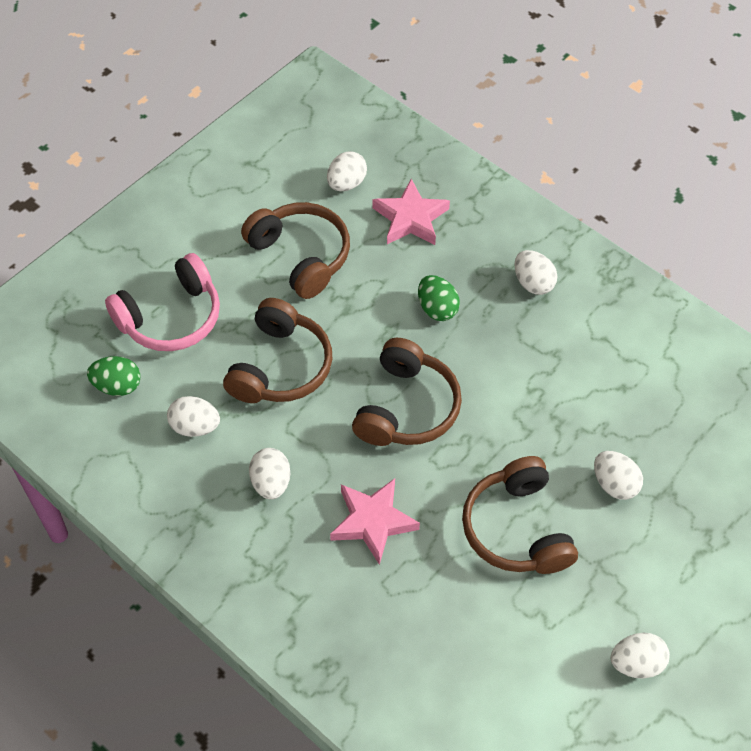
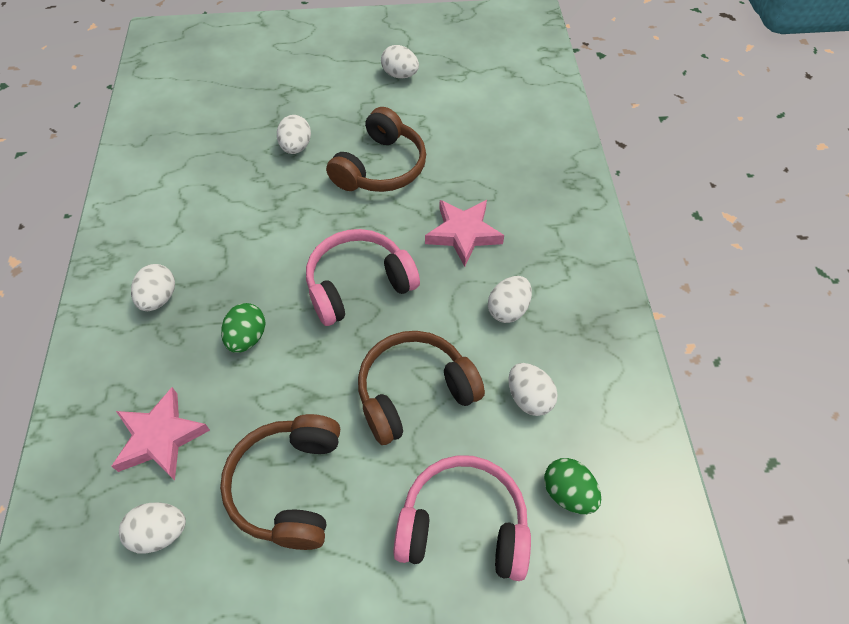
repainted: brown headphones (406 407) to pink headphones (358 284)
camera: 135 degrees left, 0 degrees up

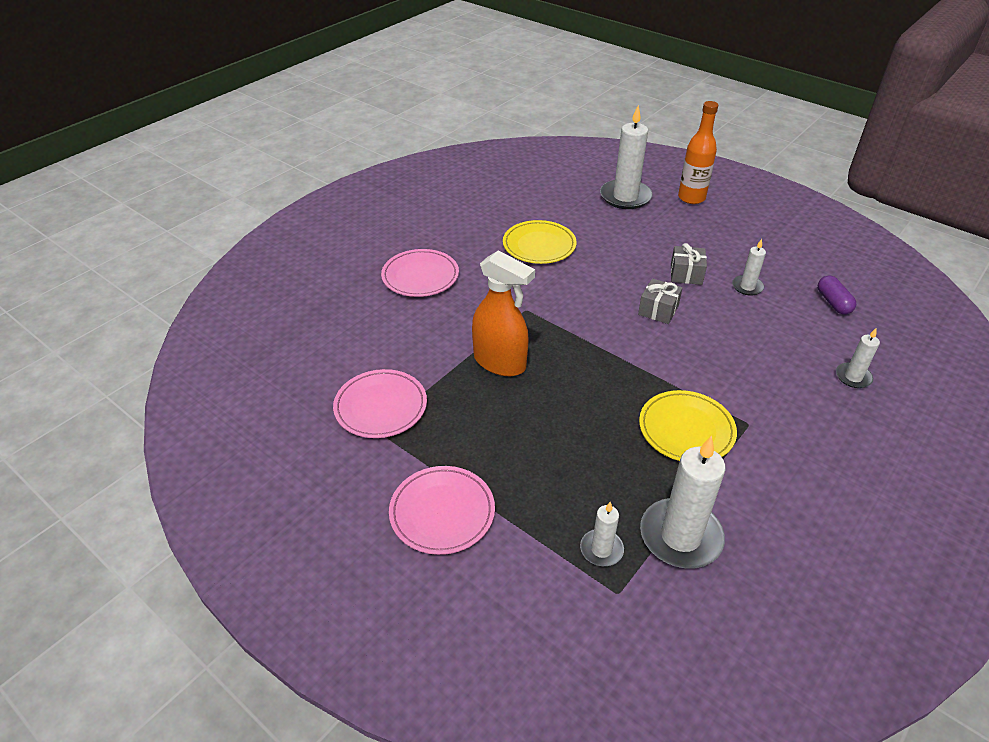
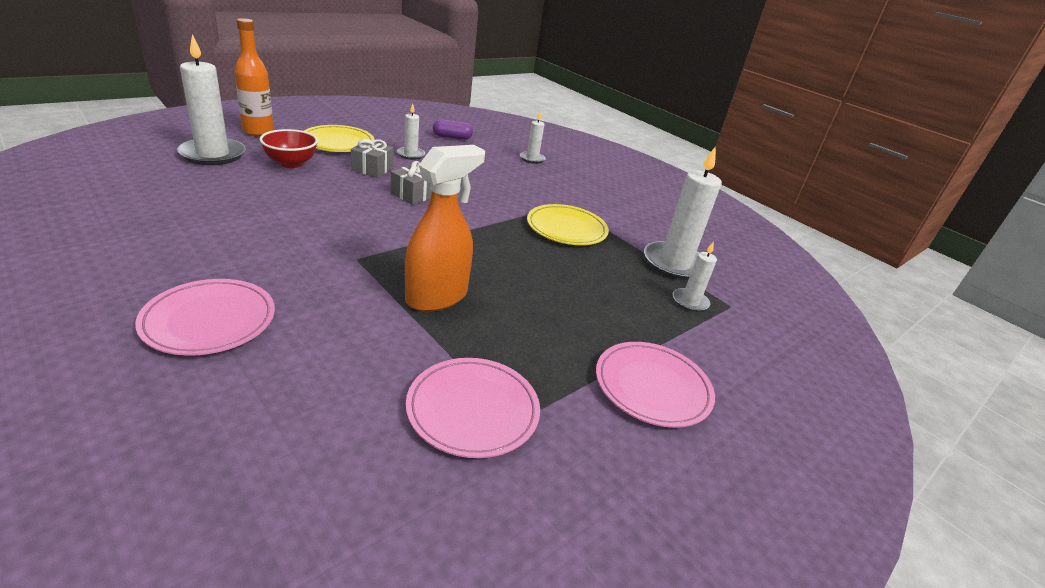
new: red bowl (291 163)
shifted: yellow plate (539 245) to (338 142)
camera: 85 degrees left, 10 degrees down

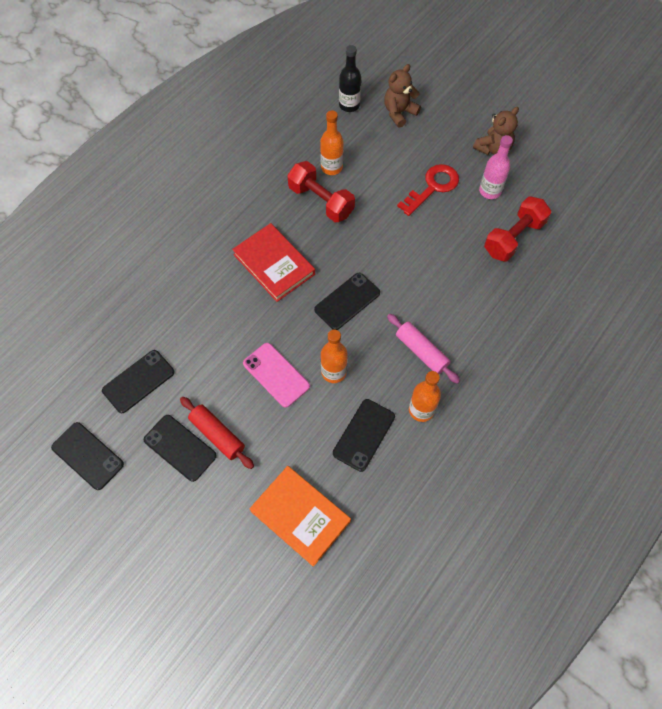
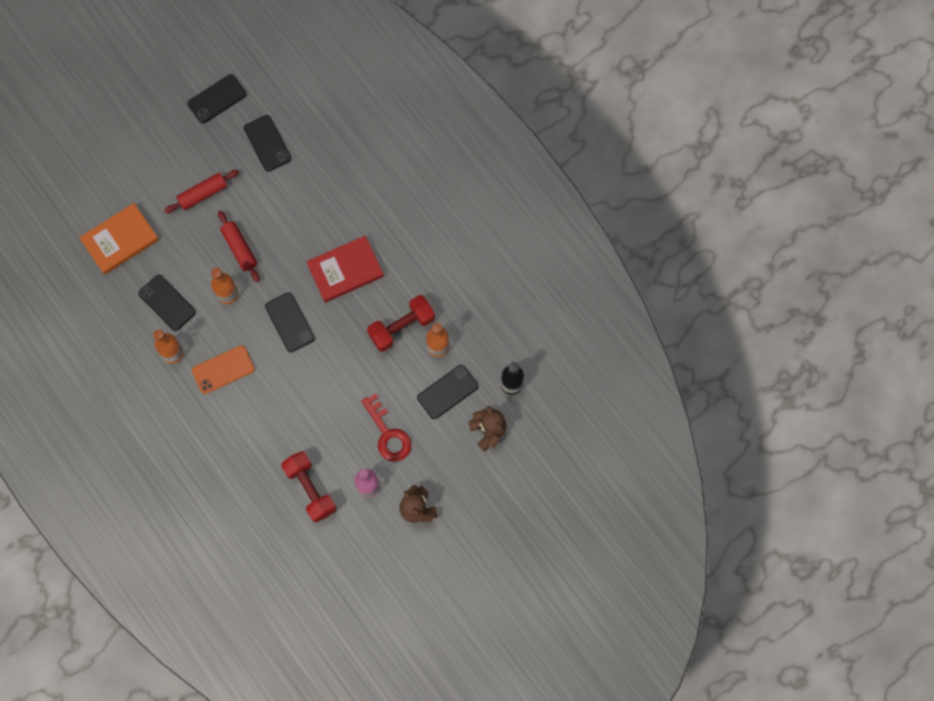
shifted: black phone (180 447) to (447 392)
swapped: pink phone (276 375) to red rolling pin (239 248); pink rolling pin (421 352) to orange phone (223 369)
camera: 105 degrees right, 10 degrees up

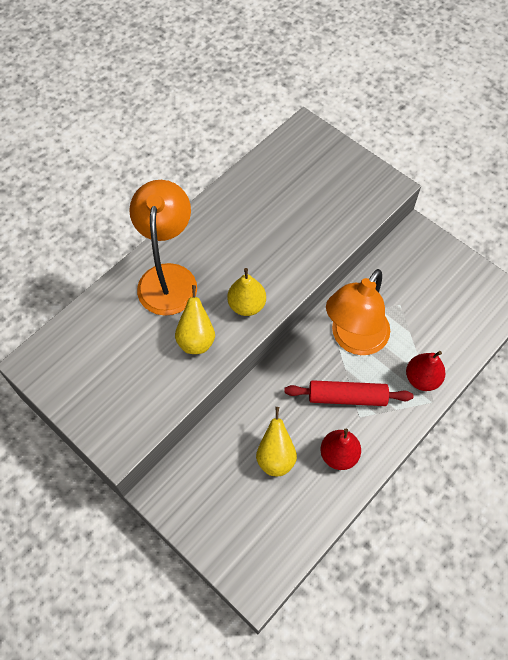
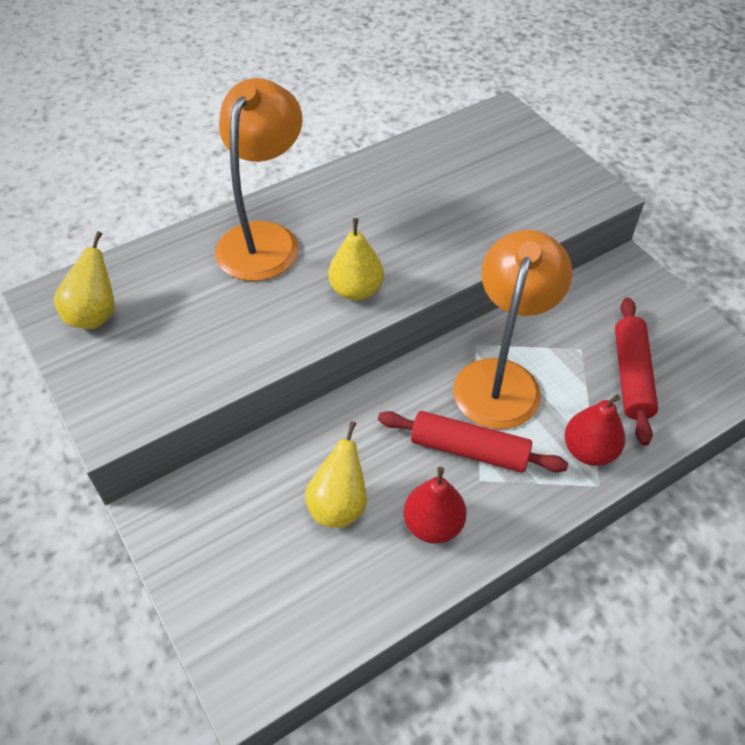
new: red rolling pin (631 376)
shifted: yellow pear (196 339) to (95 315)
rotated: orange lamp (354 339) = (501 378) 150 degrees clockwise
camera: 15 degrees right, 10 degrees down

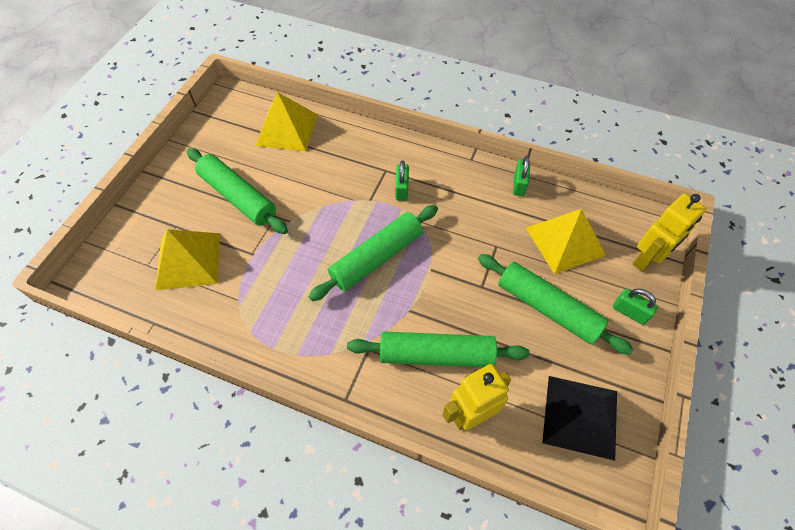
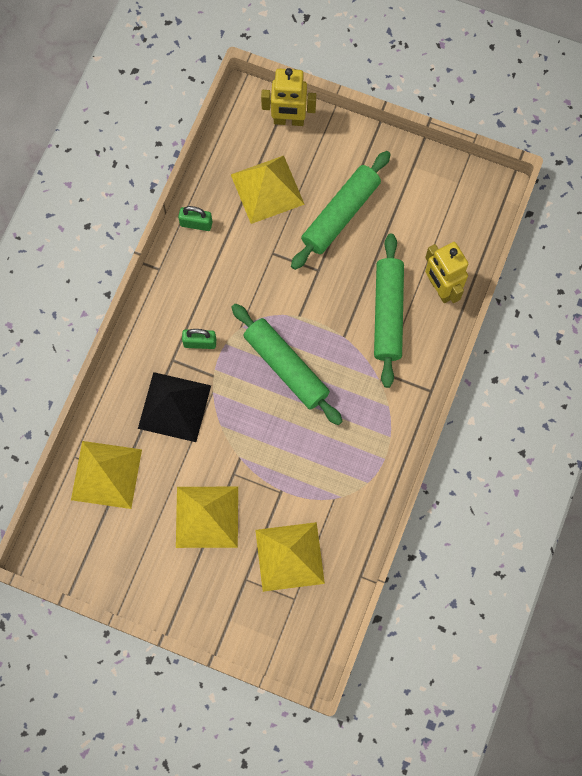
gone: green padlock (629 312)
shifted: black pyramid (580 416) to (174 407)
swapped: green rolling pin (238 197) to yellow pyramid (207 517)
rotated: yellow robot (646 260) = (289 120) 135 degrees clockwise
camera: 90 degrees left, 15 degrees up

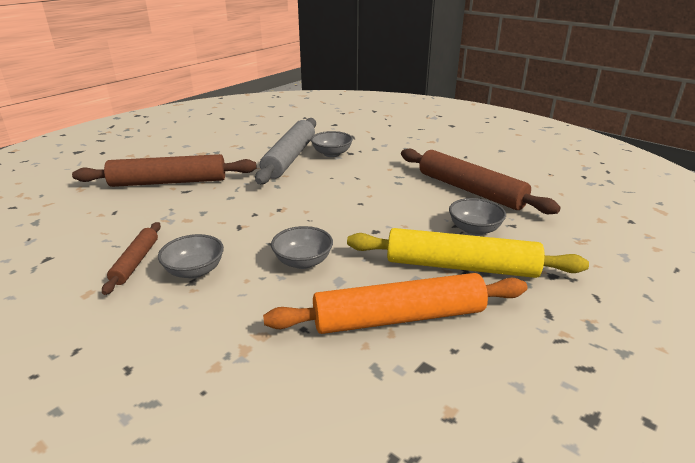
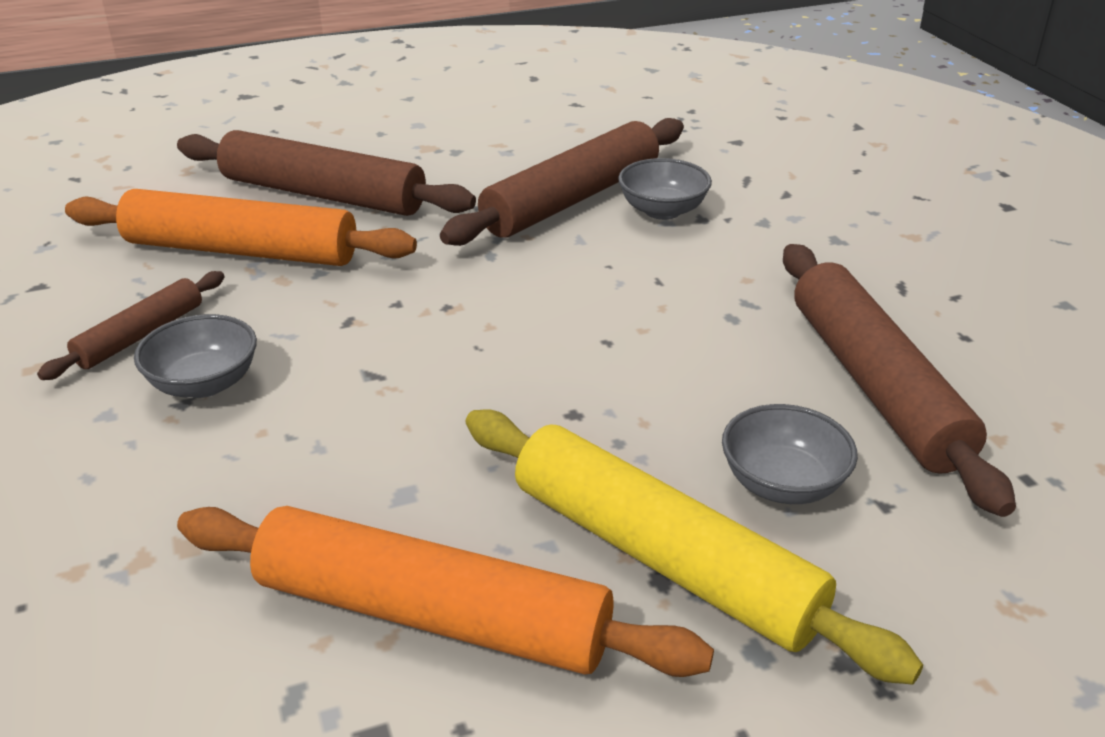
gone: grey bowl (303 261)
new: orange rolling pin (241 250)
repainted: grey rolling pin (289 158) to brown rolling pin (571 199)
camera: 30 degrees right, 5 degrees up

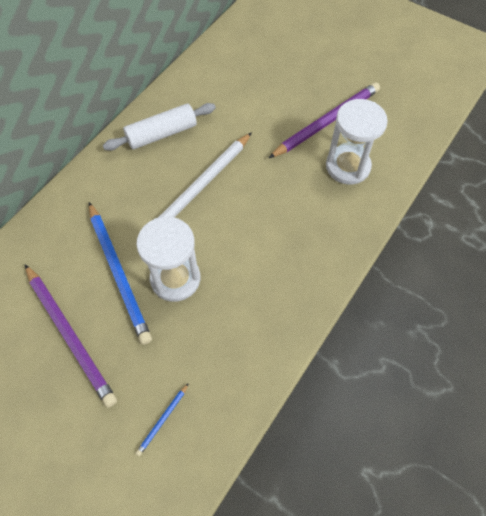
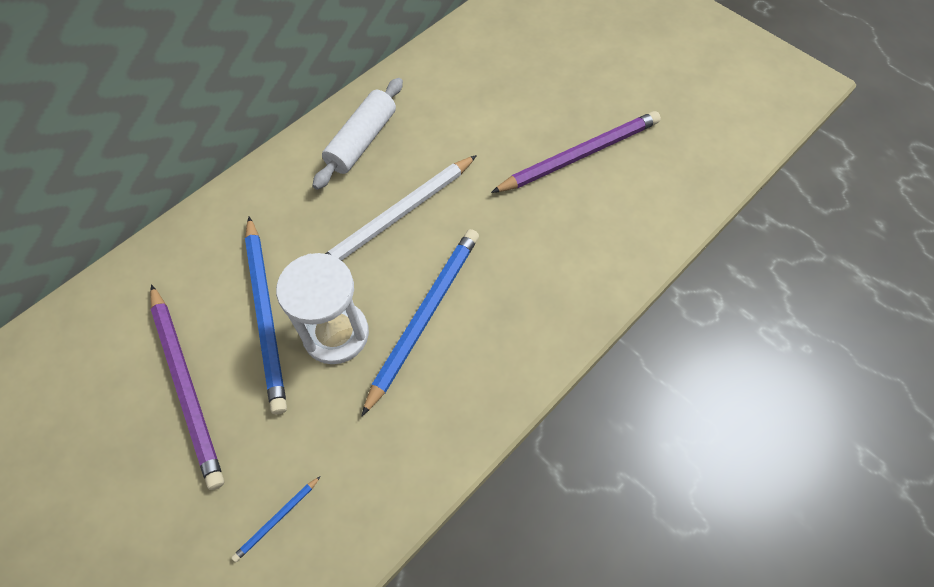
gone: white hourglass (348 166)
new: blue pencil (424 316)
rotated: white rolling pin (162 134) = (361 141) 45 degrees counterclockwise
camera: 10 degrees right, 0 degrees up

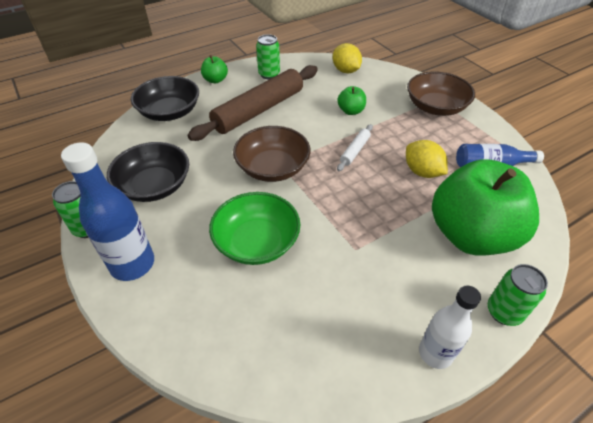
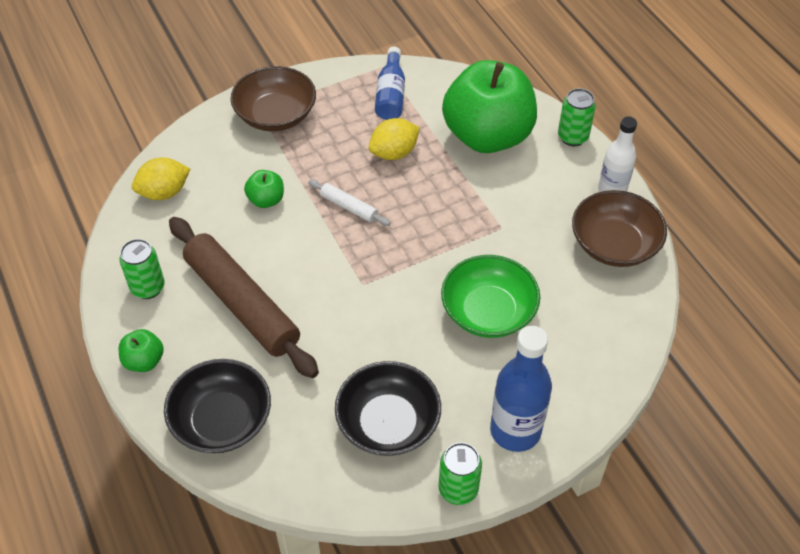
shifted: brown bowl (272 168) to (614 244)
camera: 85 degrees left, 5 degrees up

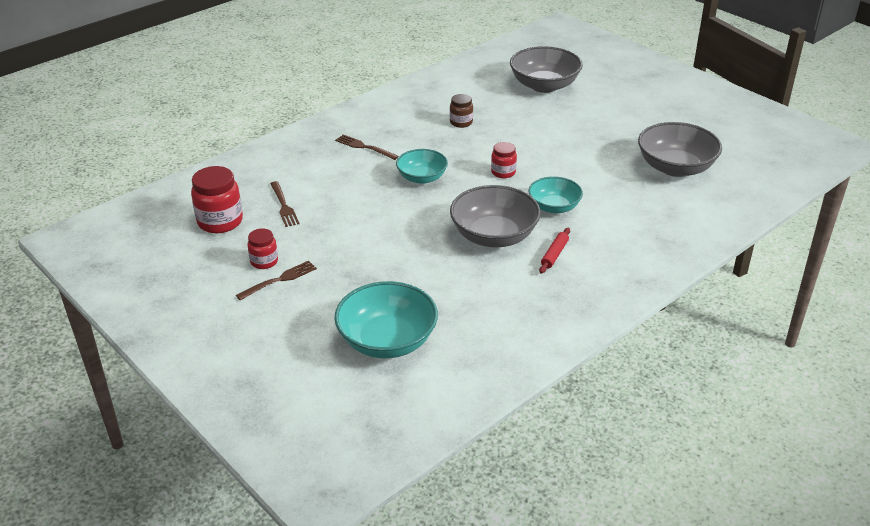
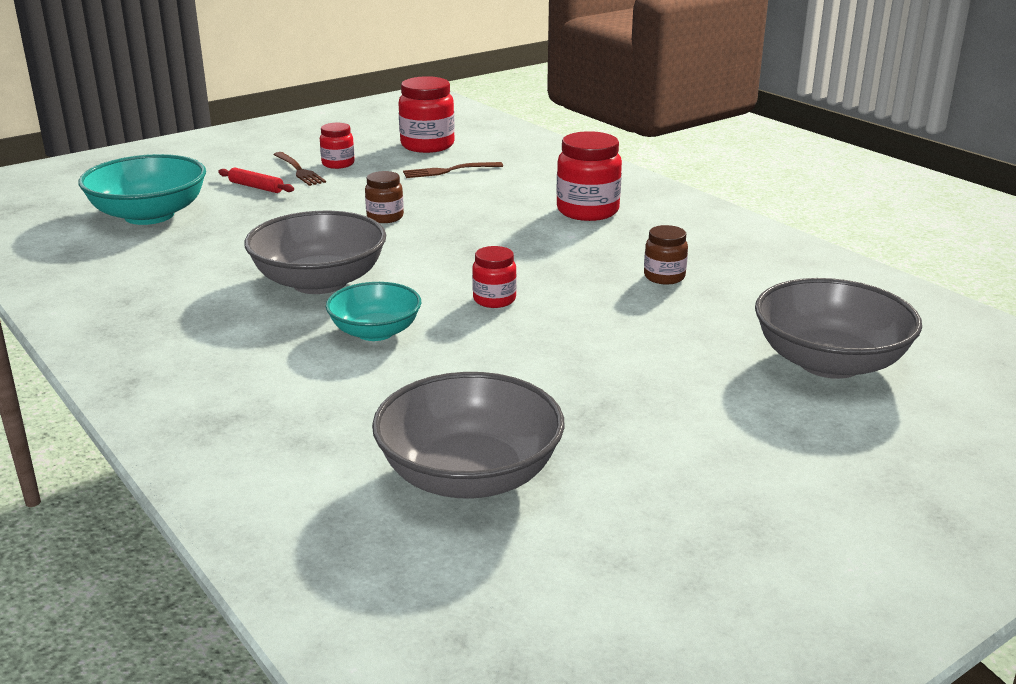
gone: turquoise bowl (422 178)
new: brown jar (385 217)
shifted: red rolling pin (554 254) to (256 187)
swapped: brown fork (364 147) to red jar (587 211)
camera: 95 degrees right, 10 degrees down

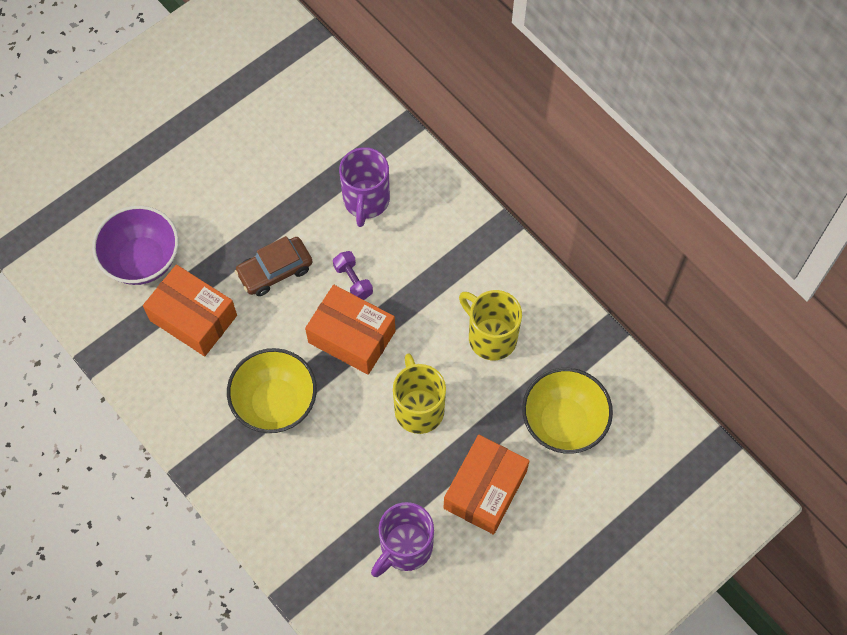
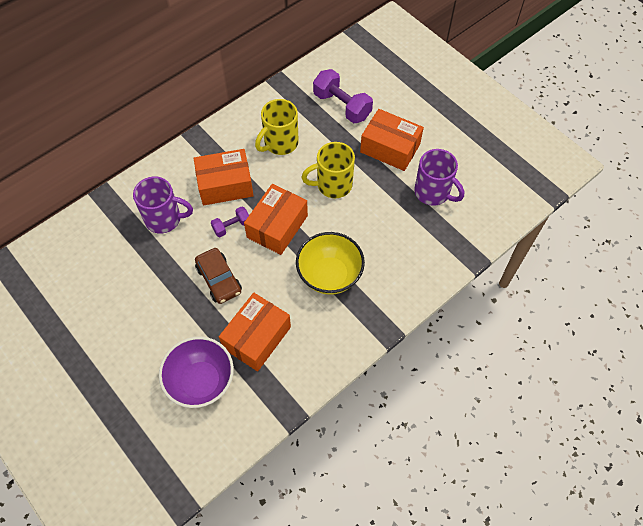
new: orange box (225 185)
swapped: yellow bowl (563 422) to purple dumbbell (342 106)
camera: 90 degrees left, 5 degrees down

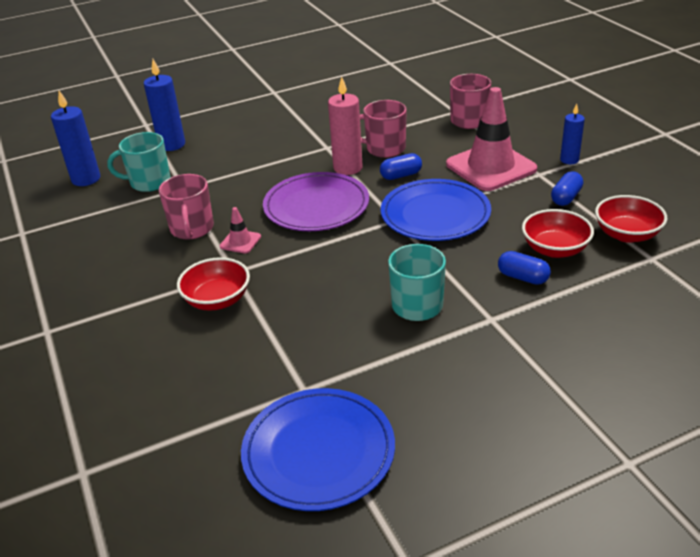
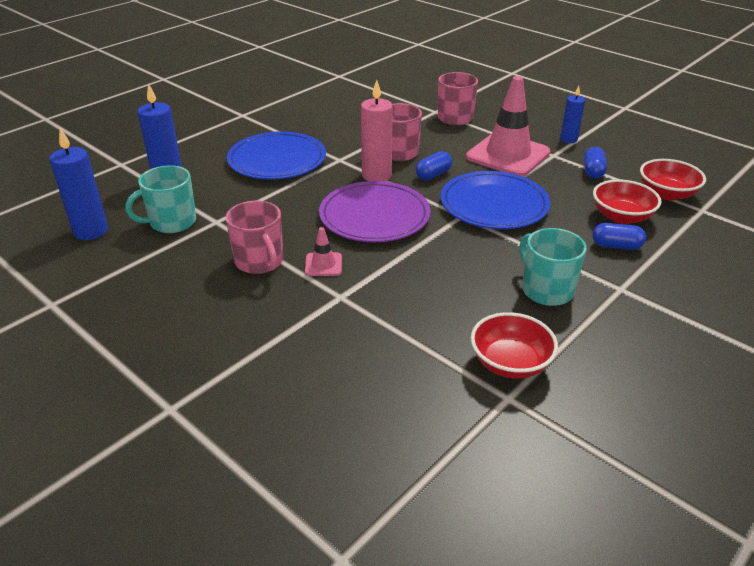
shifted: red bowl (217 300) to (510 363); blue plate (318 452) to (277 160)
camera: 25 degrees left, 0 degrees up

